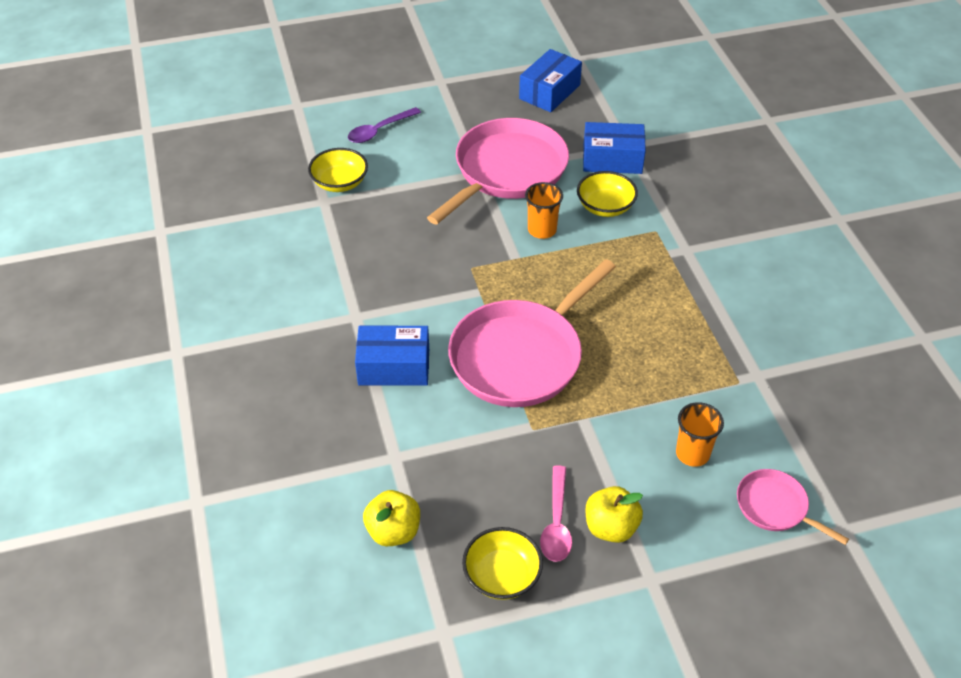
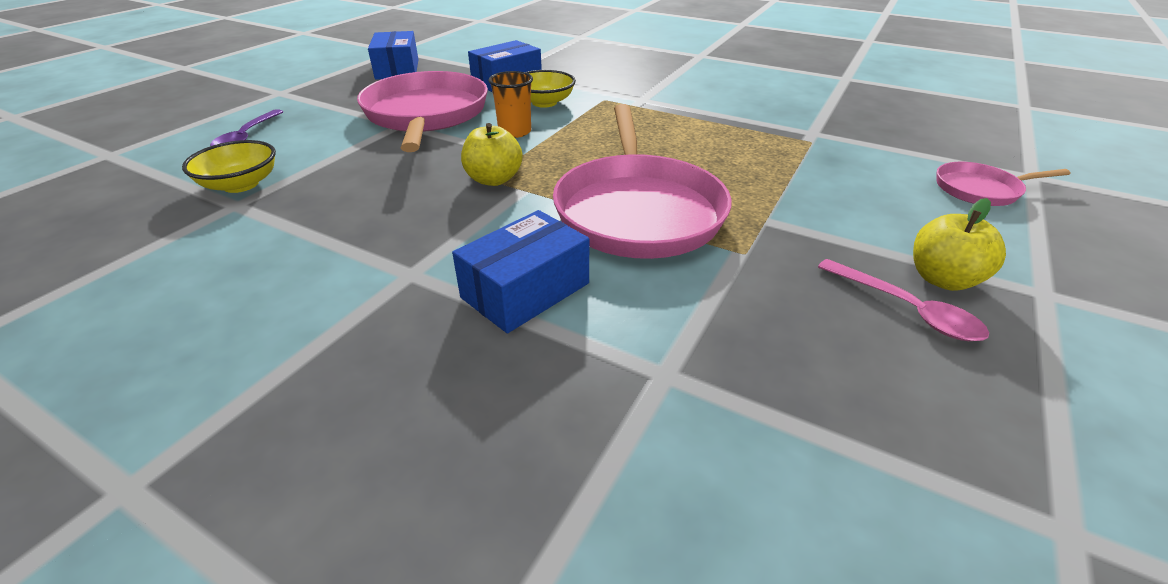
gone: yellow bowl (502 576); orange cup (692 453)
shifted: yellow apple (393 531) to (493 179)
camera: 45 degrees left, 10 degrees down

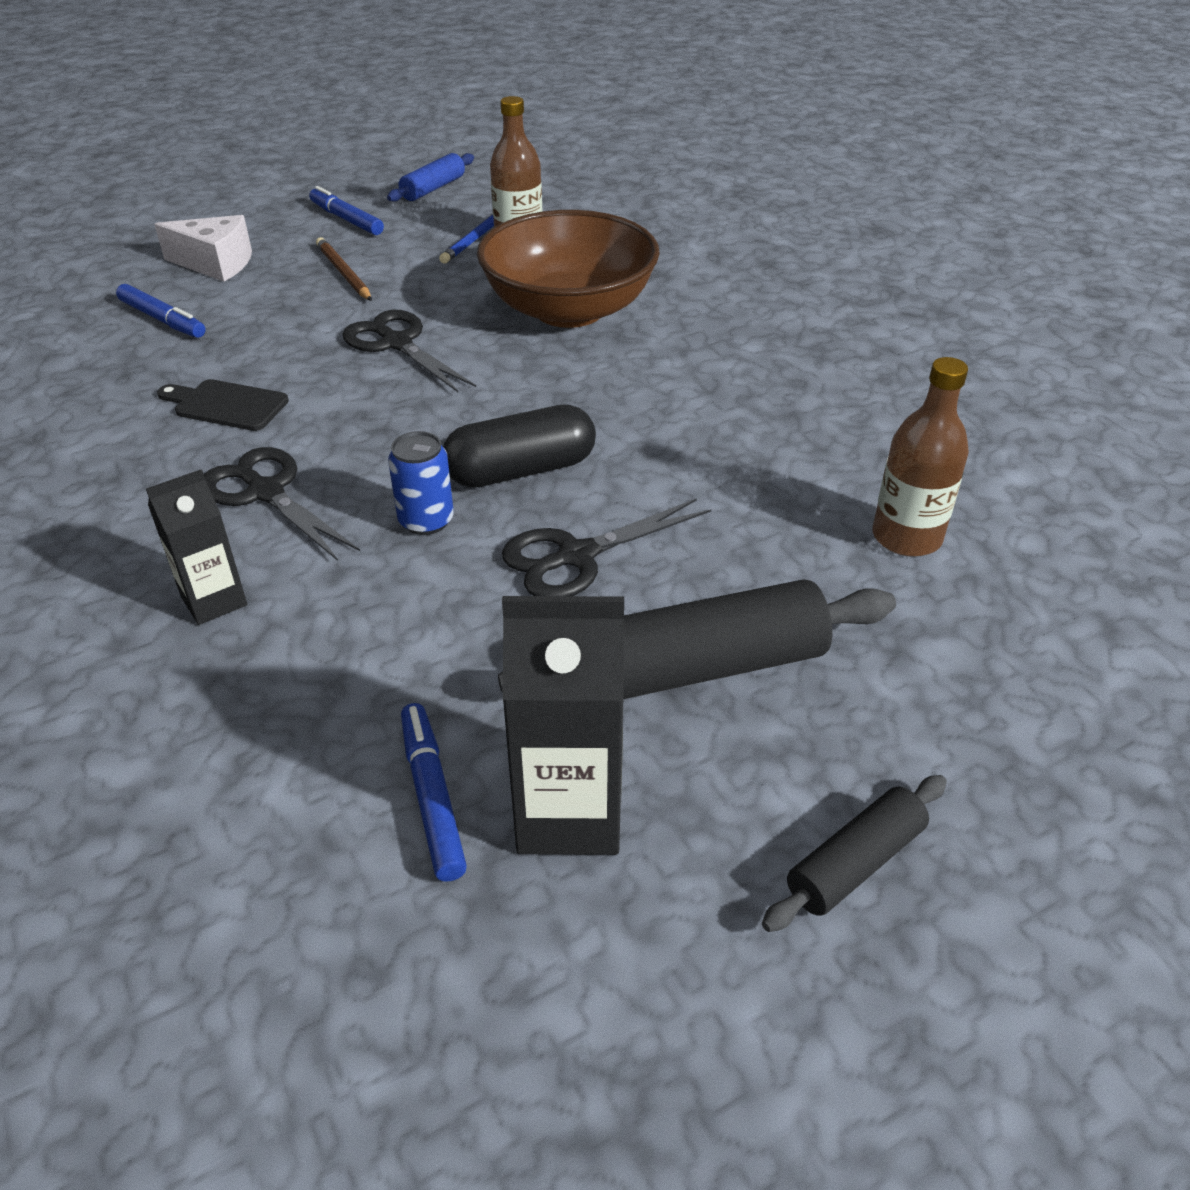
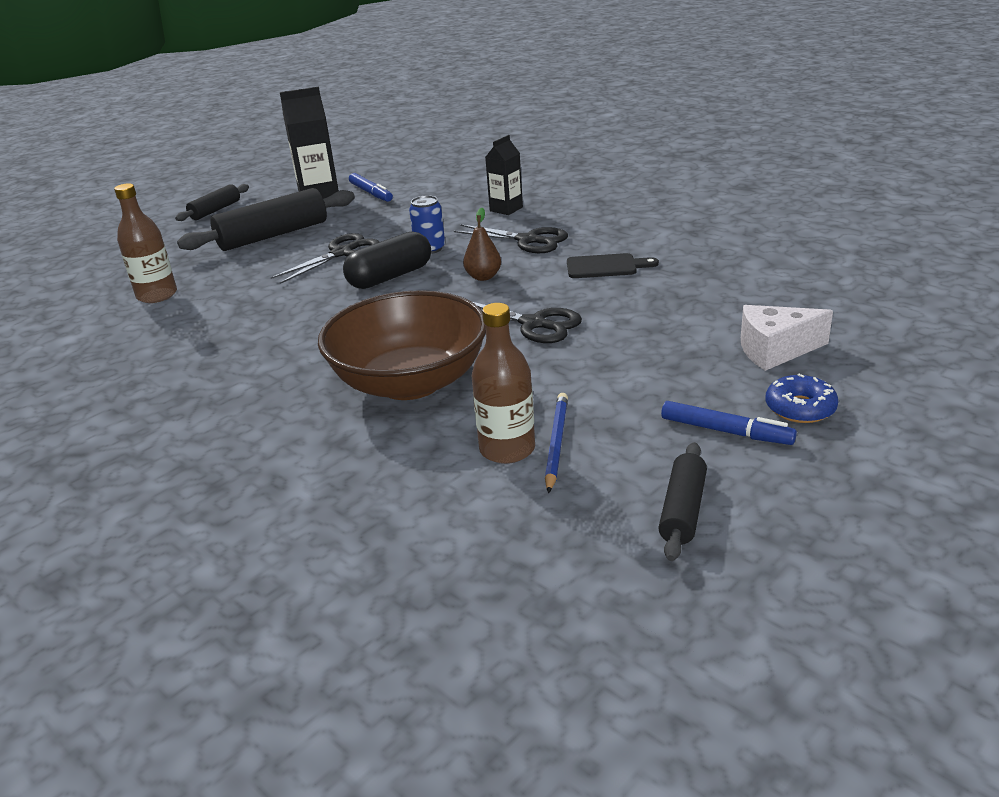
gone: blue marker (163 320); brown pencil (343 273)
new: brown pear (483 277); blue donut (800 408)
repainted: blue rolling pin (433 188) to black rolling pin (682 510)
camera: 165 degrees right, 10 degrees down

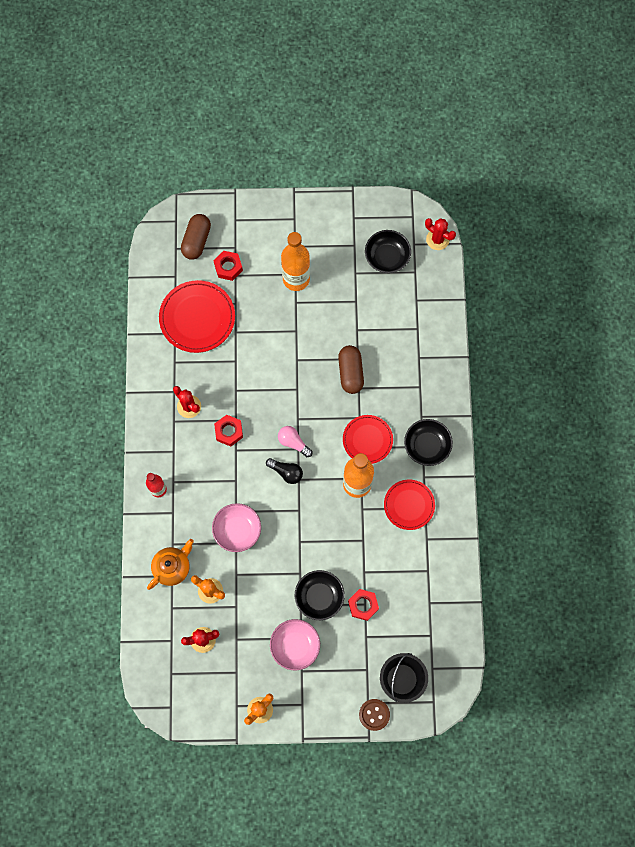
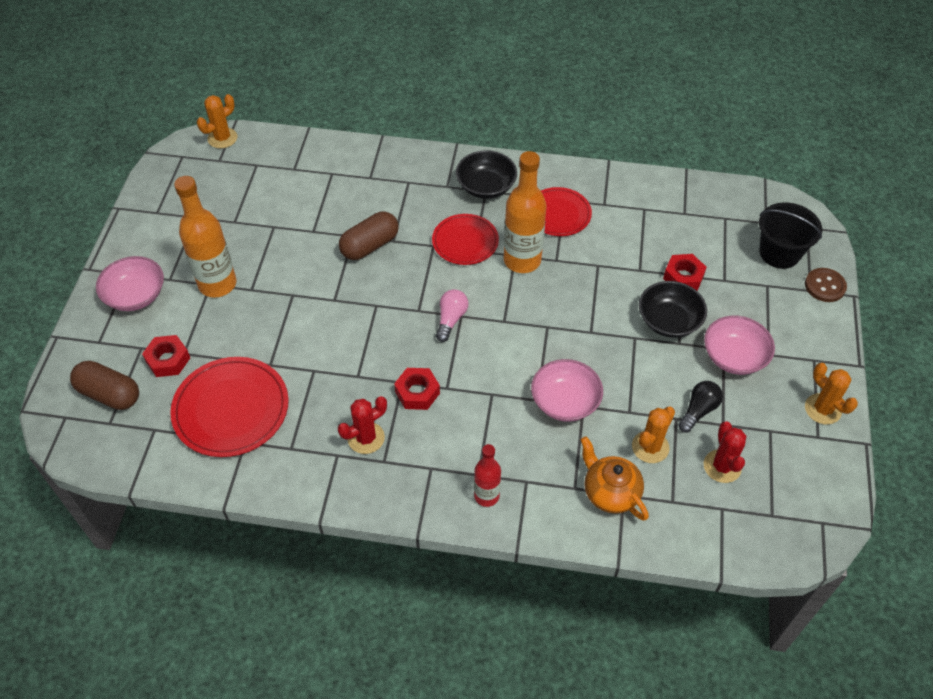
gone: black bowl (387 257)
new: pink bowl (135 295)
shifted: black light bulb (286 472) to (698 411)
repainted: red cactus (437 239) to orange cactus (222 138)
rotated: pink light bulb (293 442) = (451 319) 150 degrees clockwise; brown capsule (350 372) = (370 245) 45 degrees counterclockwise
camera: 80 degrees left, 20 degrees down

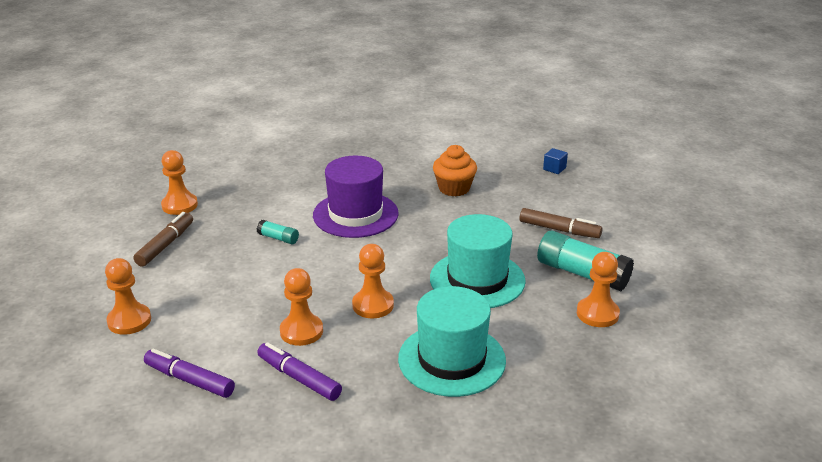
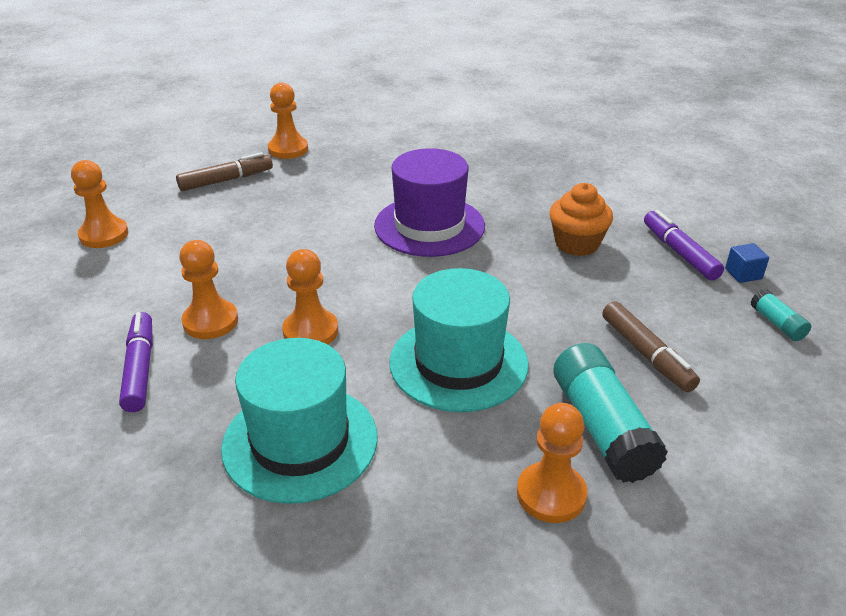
shifted: purple marker (189 380) to (679 252); turquoise glue stick (278 238) to (777 324)
camera: 40 degrees right, 5 degrees up

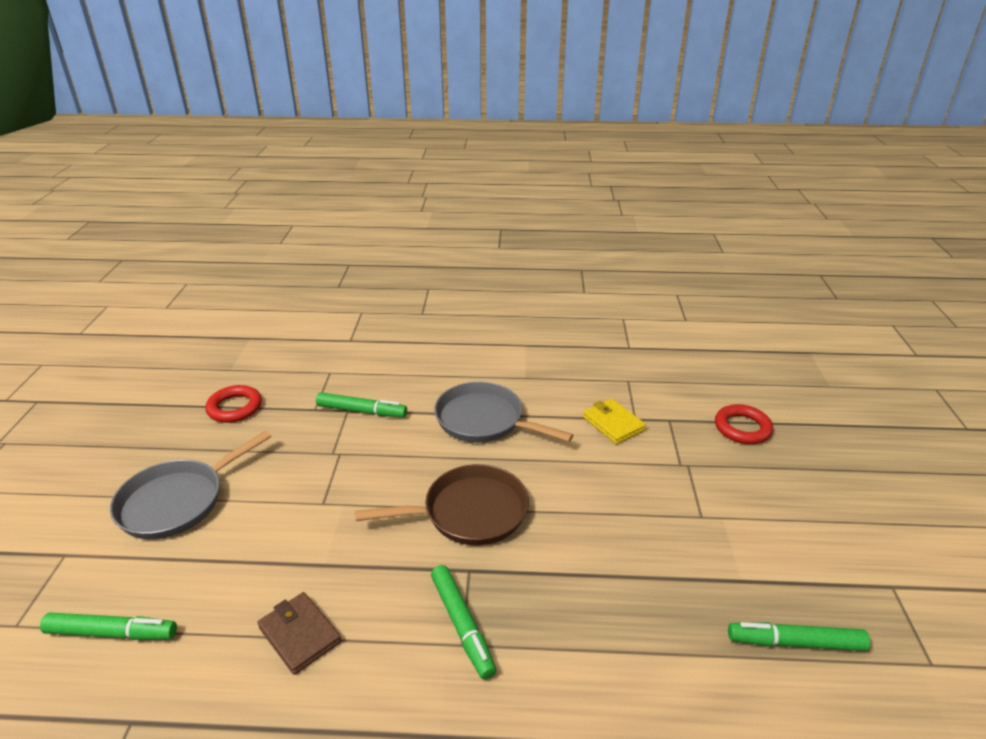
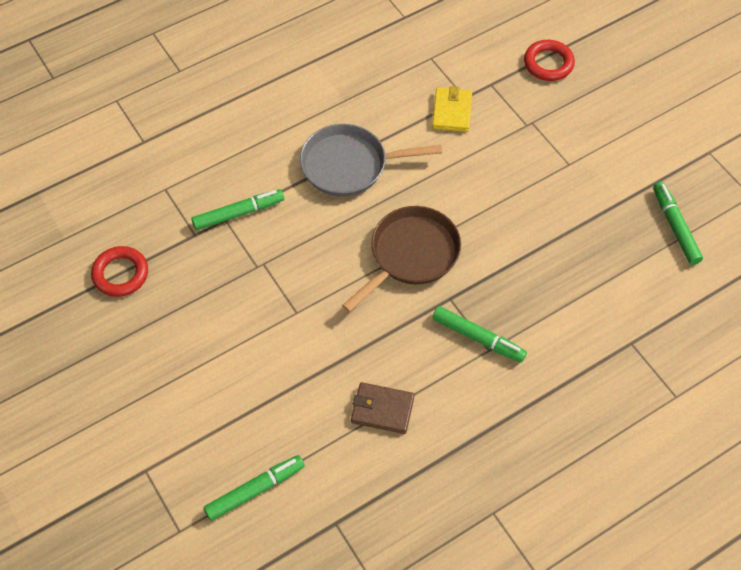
gone: grey pan (177 501)
rotated: yellow wallet (613 423) = (452 112) 75 degrees clockwise; green marker (795 642) = (675 227) 105 degrees clockwise
camera: 35 degrees left, 25 degrees up

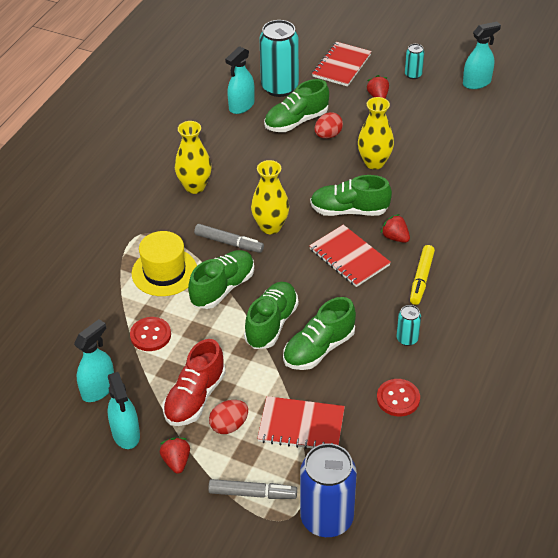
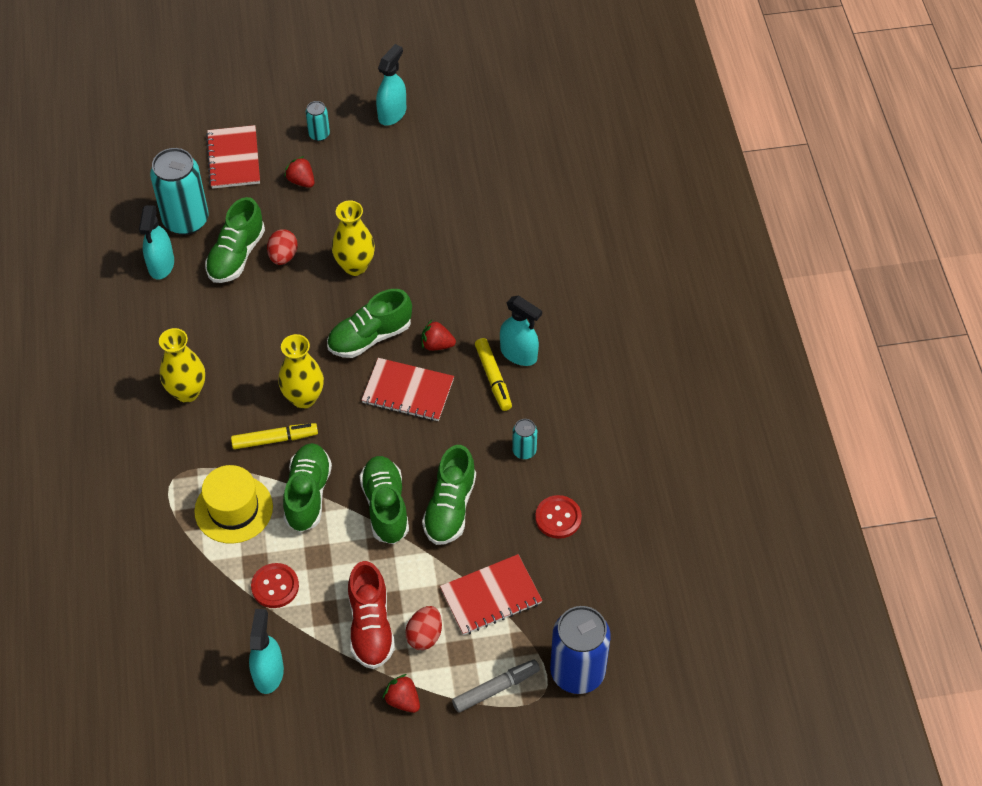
shifted: turquoise spray bottle (126 434) to (519 354)
repainted: grey marker (229 243) to yellow marker (275 439)
camera: 35 degrees left, 10 degrees up

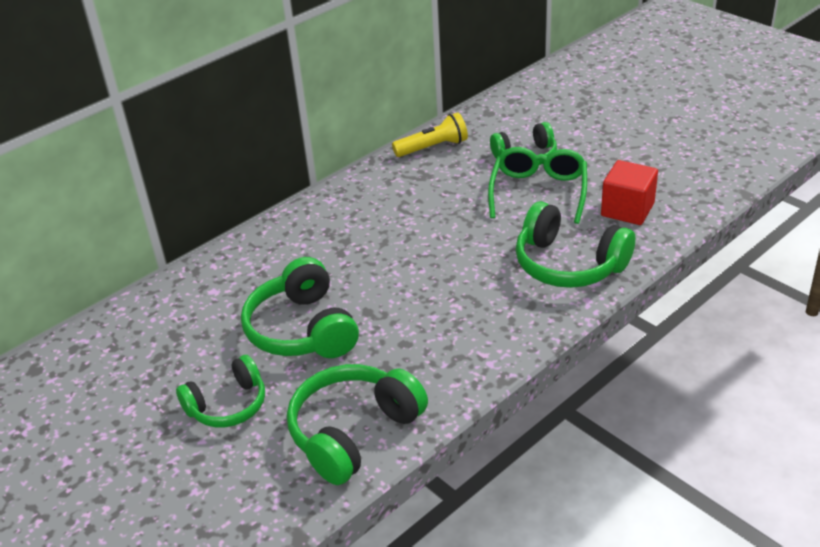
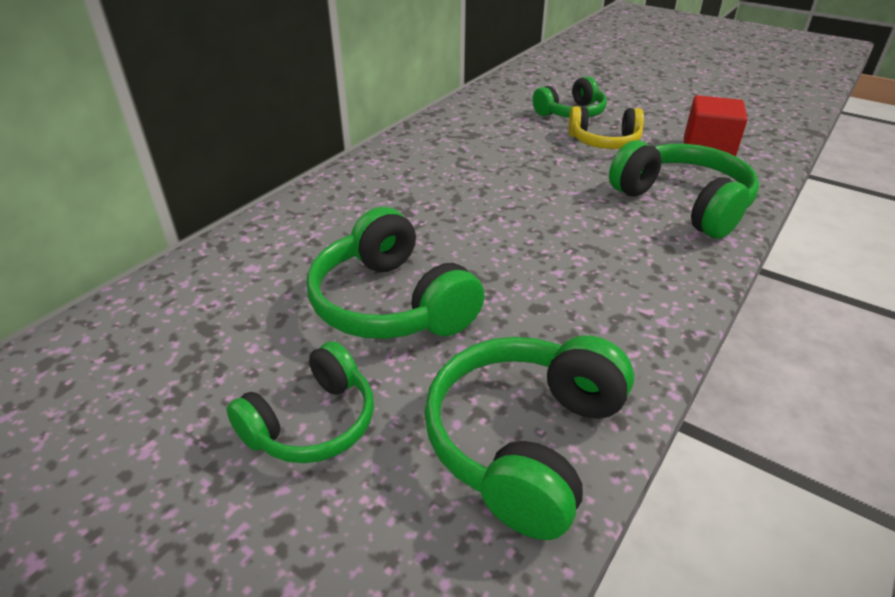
gone: yellow flashlight (433 147)
swapped: green glasses (538 192) to yellow headphones (604 142)
rotated: green headphones (568 264) = (682 204) 150 degrees counterclockwise
camera: 15 degrees left, 0 degrees up

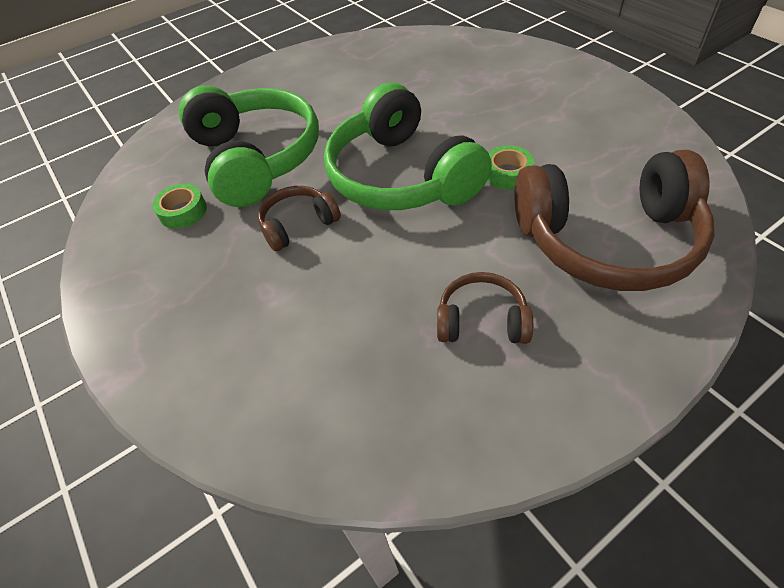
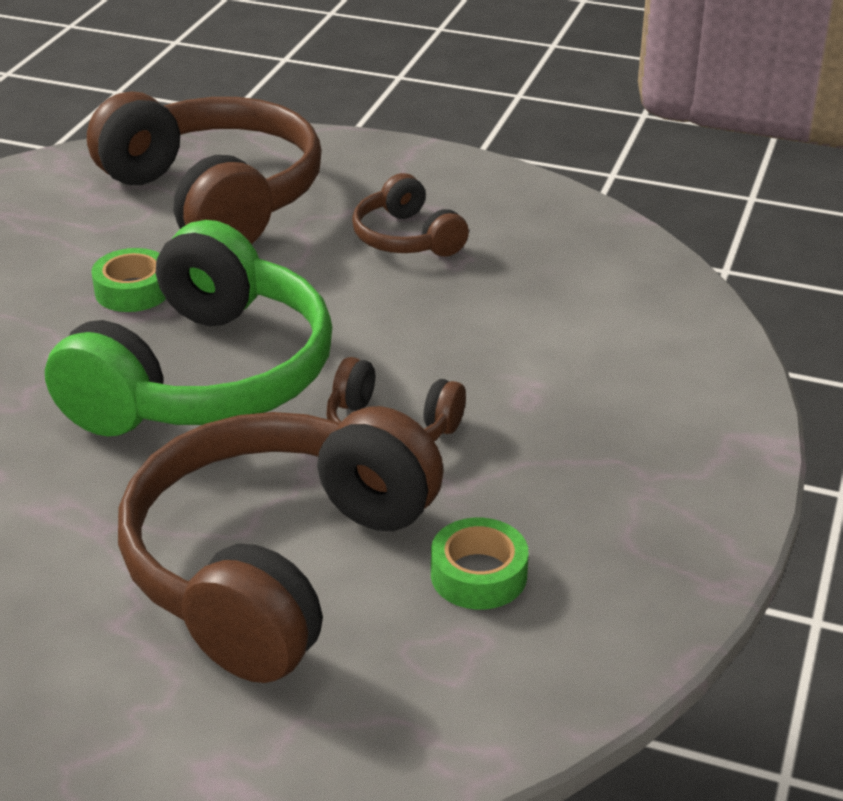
repainted: green headphones (256 158) to brown headphones (276 565)
camera: 130 degrees left, 15 degrees down

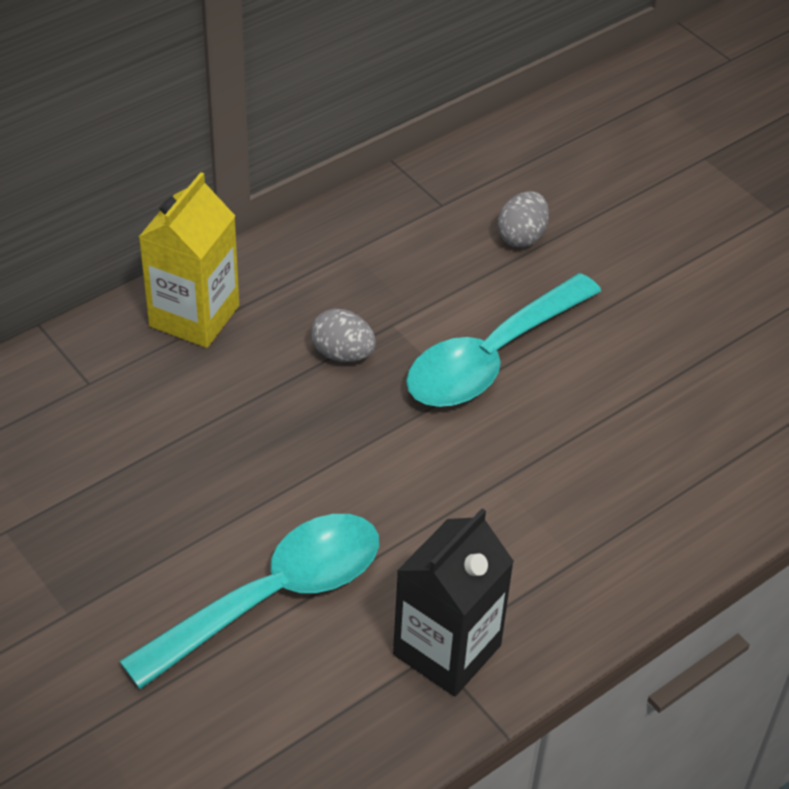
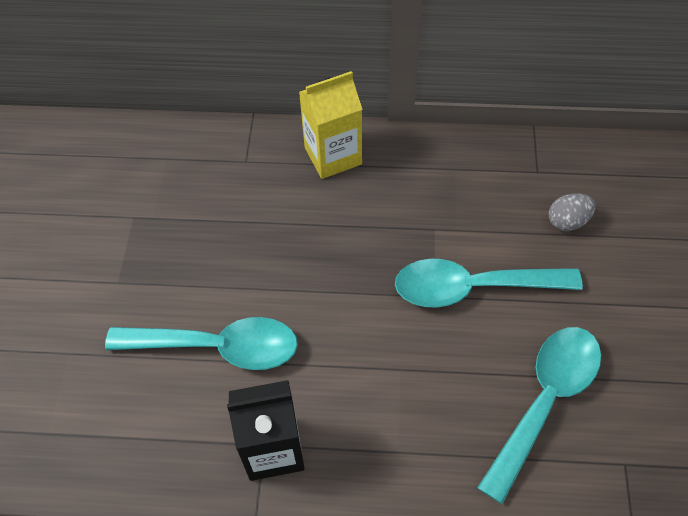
gone: grey egg (342 354)
new: turquoise spoon (544 401)
camera: 45 degrees right, 10 degrees up

